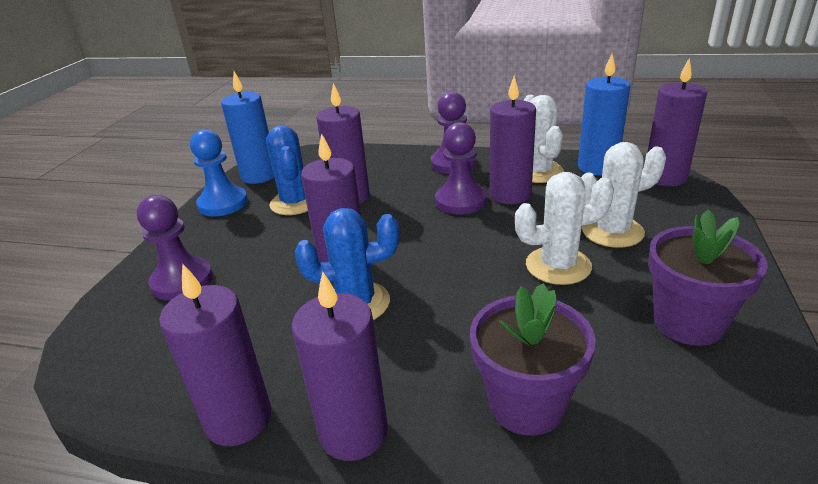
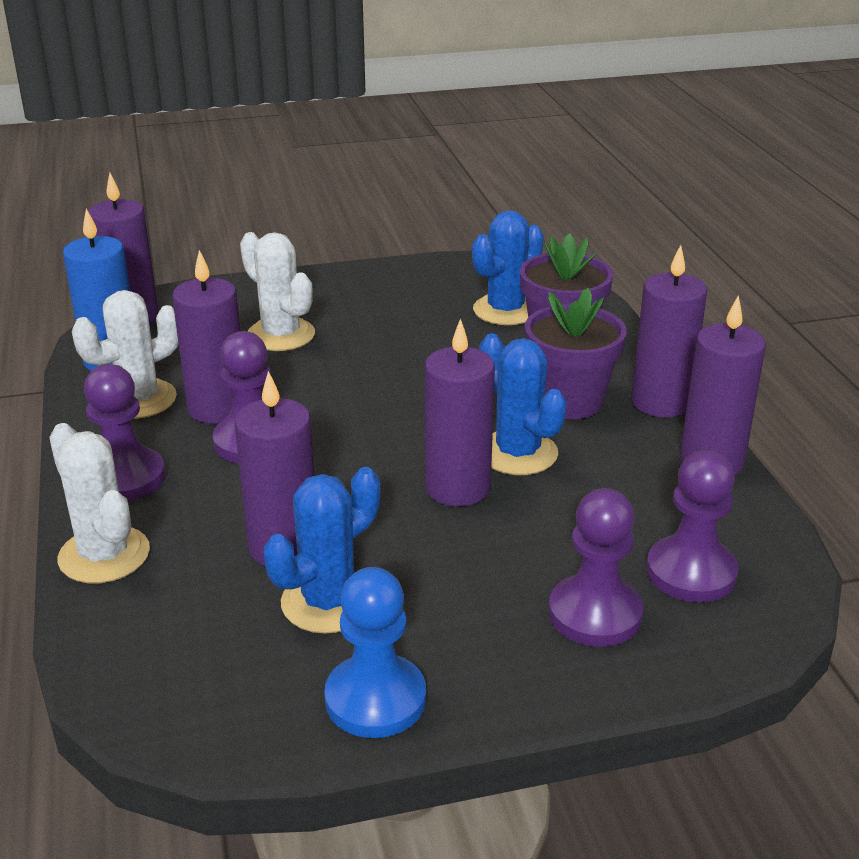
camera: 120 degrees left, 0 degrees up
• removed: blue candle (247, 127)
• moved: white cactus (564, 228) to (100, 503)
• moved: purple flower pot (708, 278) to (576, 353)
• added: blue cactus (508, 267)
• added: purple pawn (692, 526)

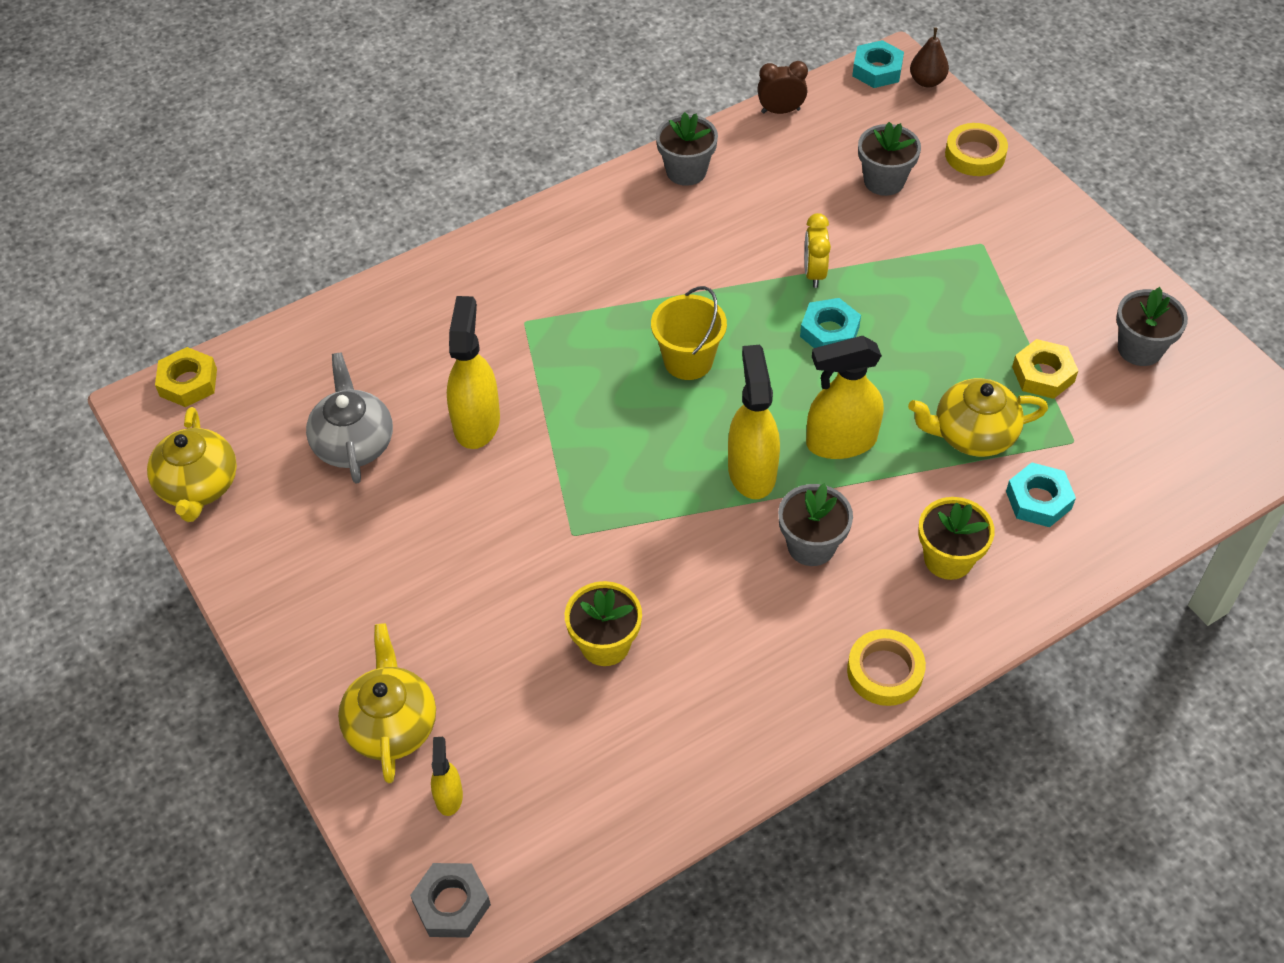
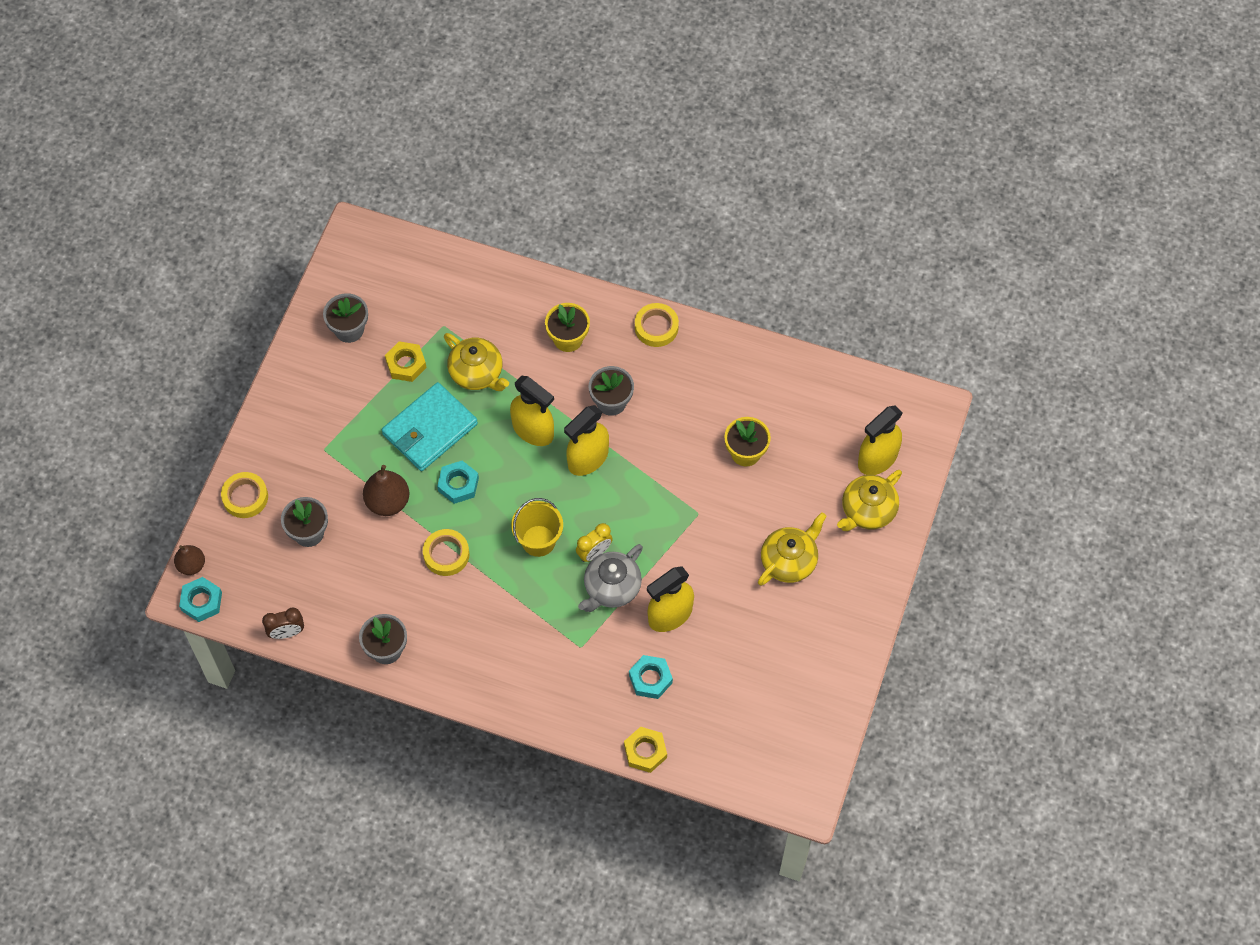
camera: 130 degrees left, 10 degrees up
• turned: brown clock (782, 87) = (283, 623) 60 degrees counterclockwise
• moved: yellow clock (817, 250) to (594, 542)
• moved: yellow nut (186, 377) to (645, 750)
• moved: grey teapot (349, 418) to (610, 578)
• moved: yellow teapot (192, 464) to (792, 549)
• moved: turquoise nut (1041, 494) to (651, 677)
• resized: yellow spray bottle (447, 776) = (880, 440) x1.95
• removed: grey nut (450, 900)
• added: turquoise wallet (430, 426)
• added: brown pear (386, 490)
• added: yellow tape (446, 552)

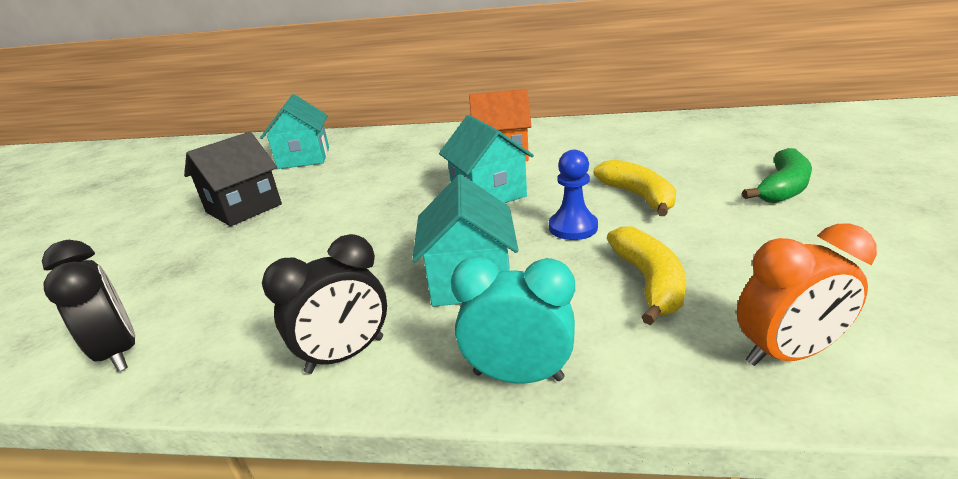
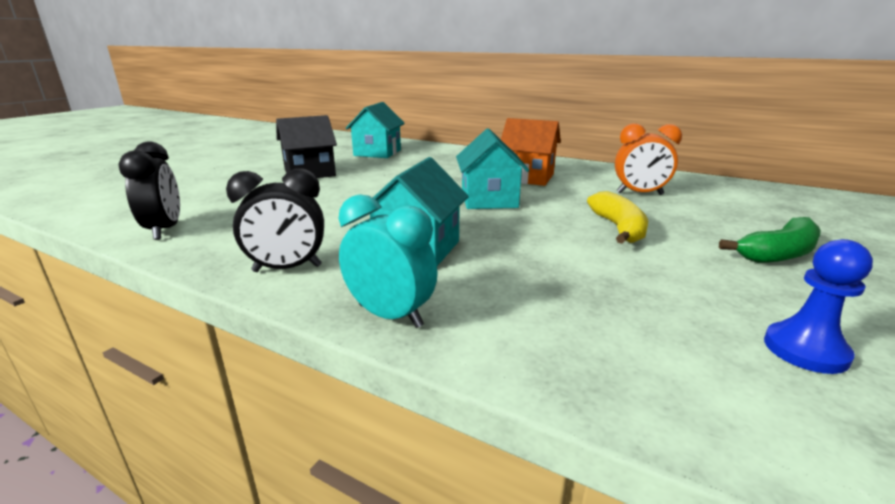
camera: 20 degrees right, 5 degrees down
• moved: blue pawn (573, 195) to (818, 306)
• moved: orange clock (807, 294) to (648, 159)
• removed: yellow banana (646, 276)

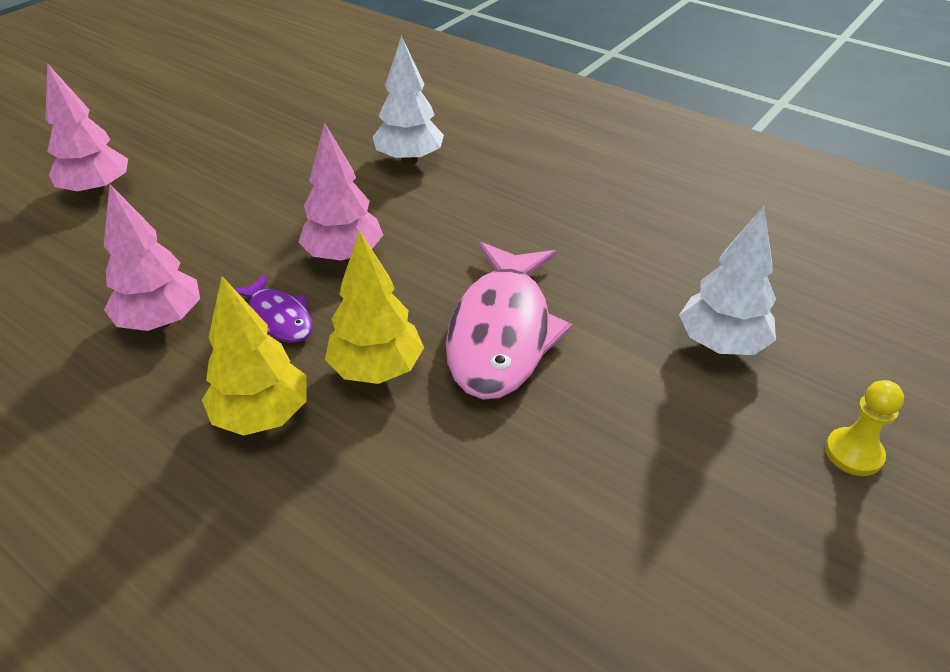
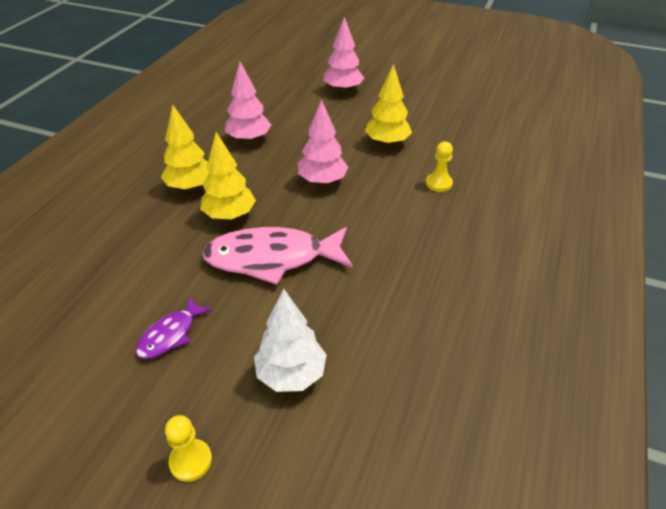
camera: 75 degrees right, 0 degrees up
• replaced: white tree (408, 100) to yellow pawn (439, 166)
• moved: purple fish (274, 308) to (174, 328)
• added: yellow tree (388, 105)

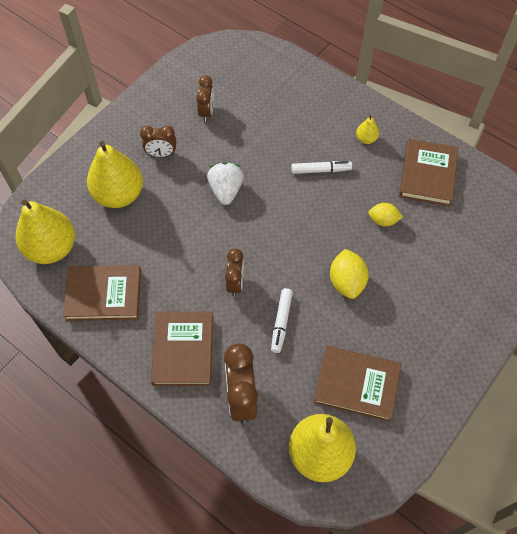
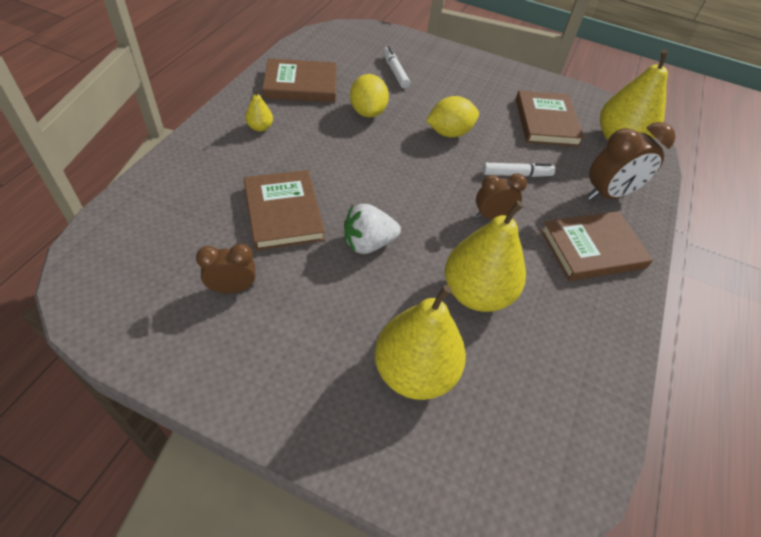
camera: 110 degrees left, 10 degrees down
• removed: brown clock (158, 141)
• moved: white marker (321, 167) to (396, 67)
• moved: yellow pear (45, 231) to (485, 256)
• resized: yellow lemon (385, 215) = (369, 96) x1.52
• moved: brown book (102, 293) to (284, 210)

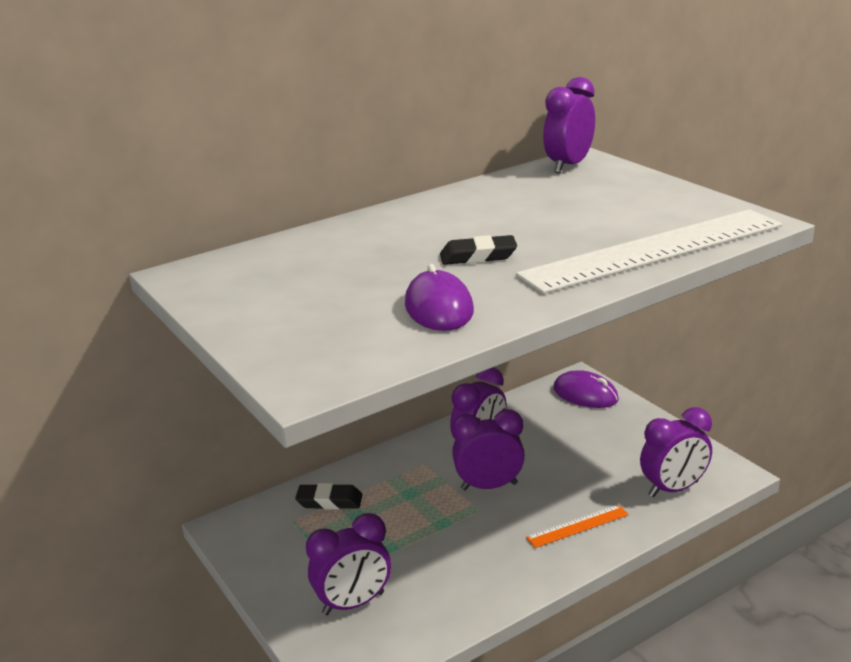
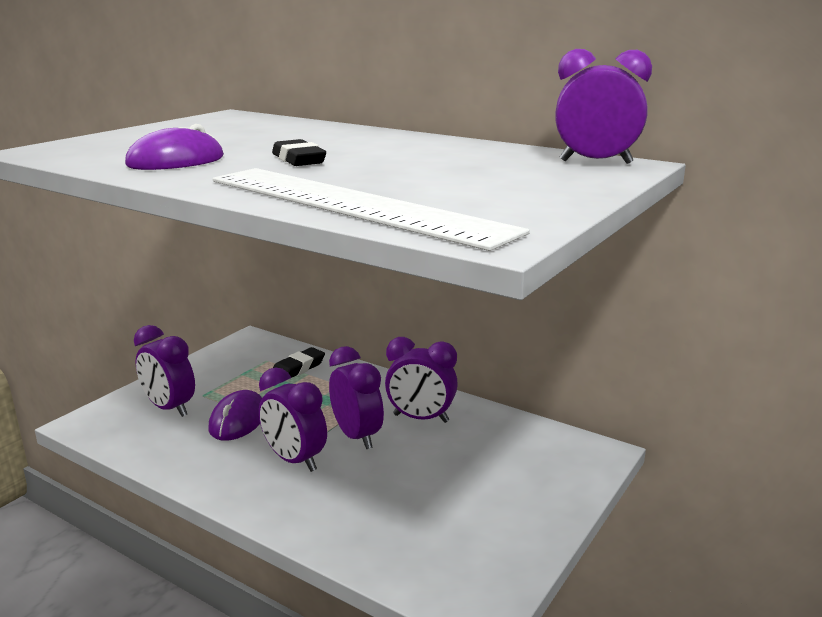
camera: 65 degrees right, 5 degrees down
• moved: purple mouse (586, 389) to (235, 415)
• moved: purple clock (676, 452) to (293, 420)
• turned: black eraser (328, 496) = (299, 362) 60 degrees clockwise
• removed: orange ruler (577, 526)

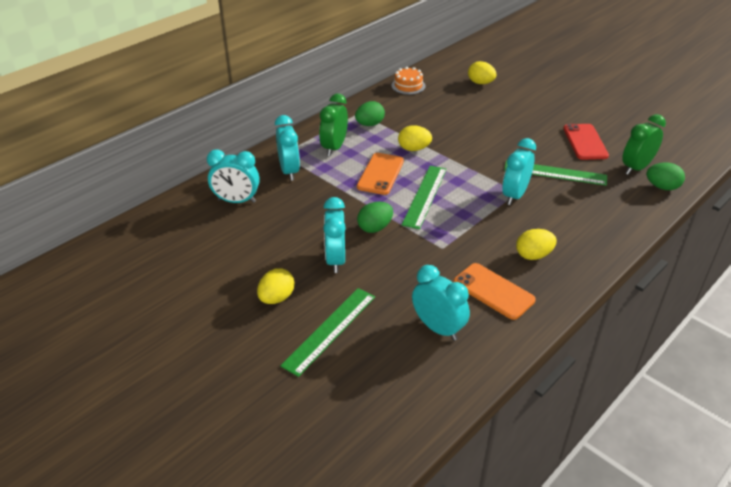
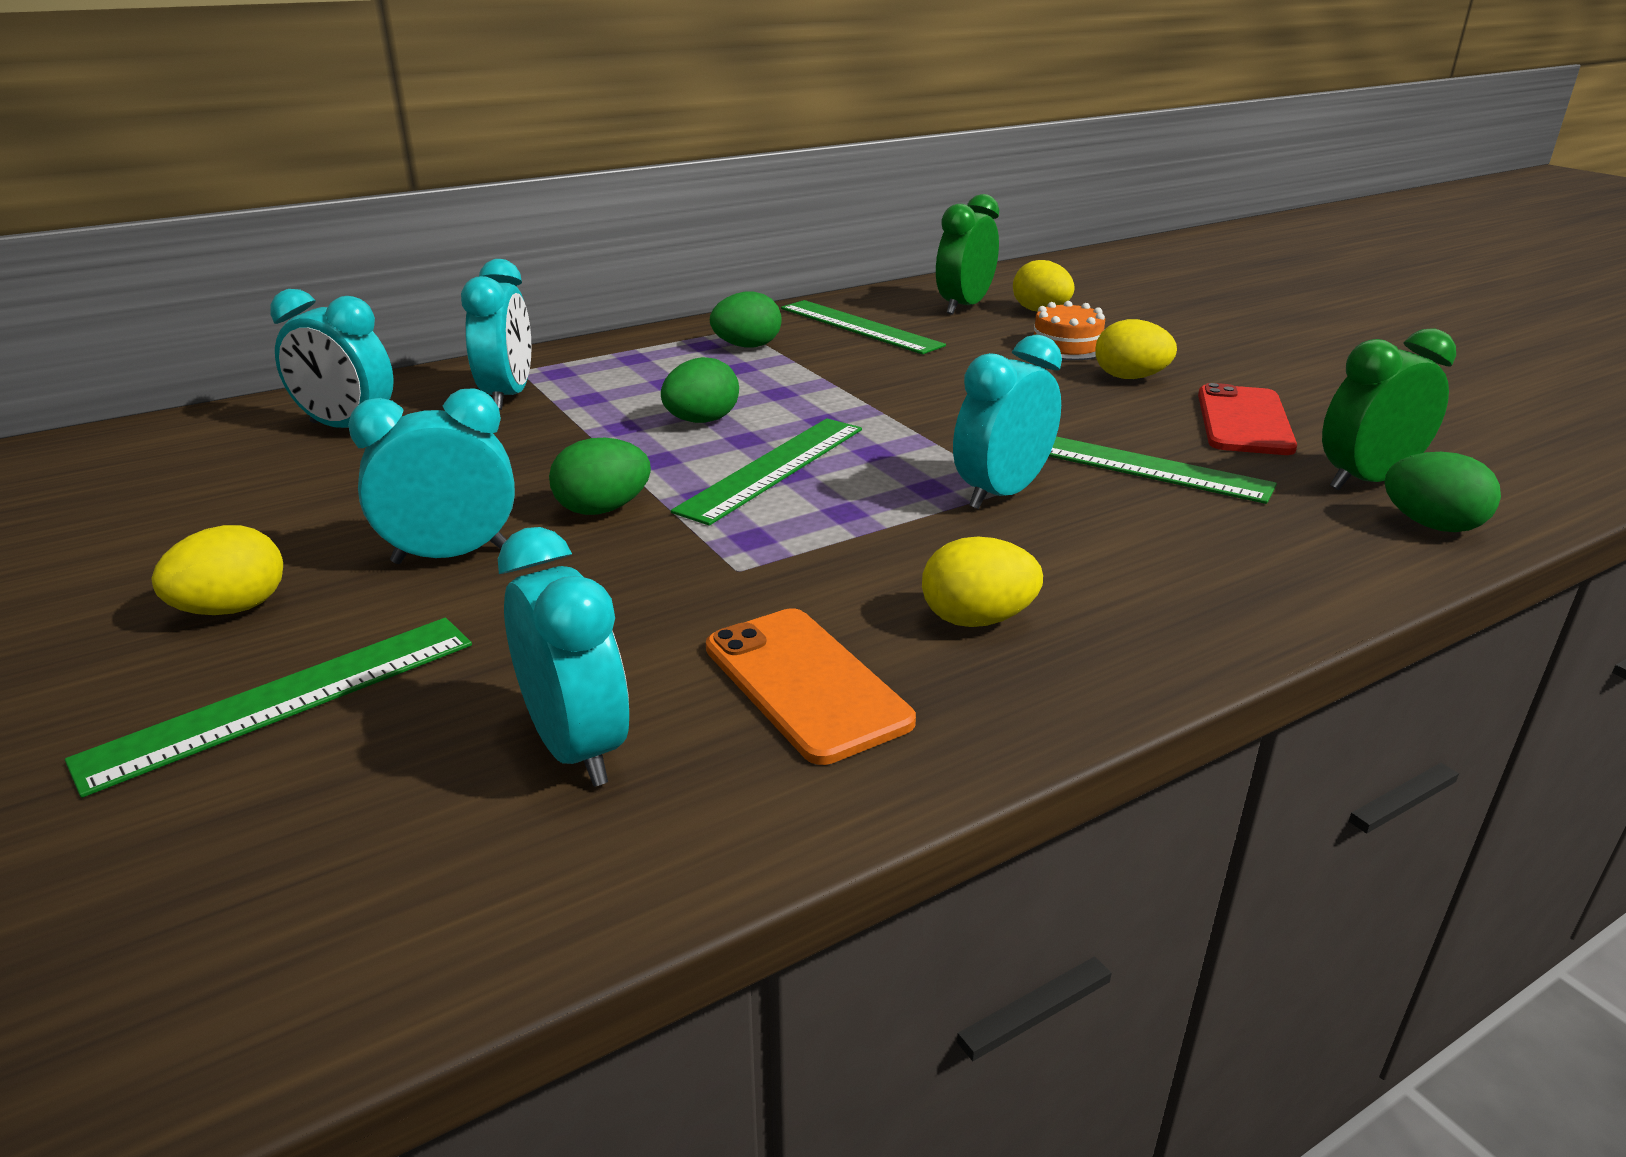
camera: 15 degrees right, 10 degrees down
• moved: orange cake (409, 81) to (1069, 330)
• moved: green clock (333, 124) to (967, 254)
• moved: yellow egg (415, 138) to (1136, 349)
• replaced: orange phone (380, 174) to green egg (700, 390)
• turned: turquoise clock (334, 235) = (431, 476) 60 degrees clockwise
• added: green ruler (863, 327)

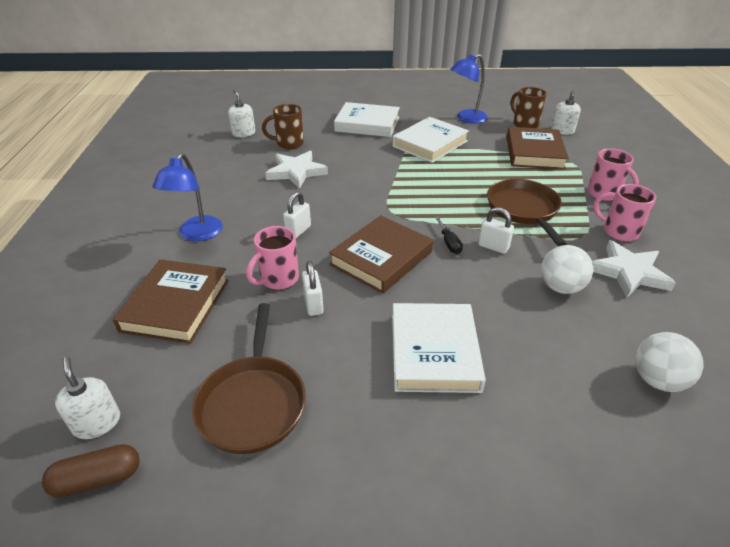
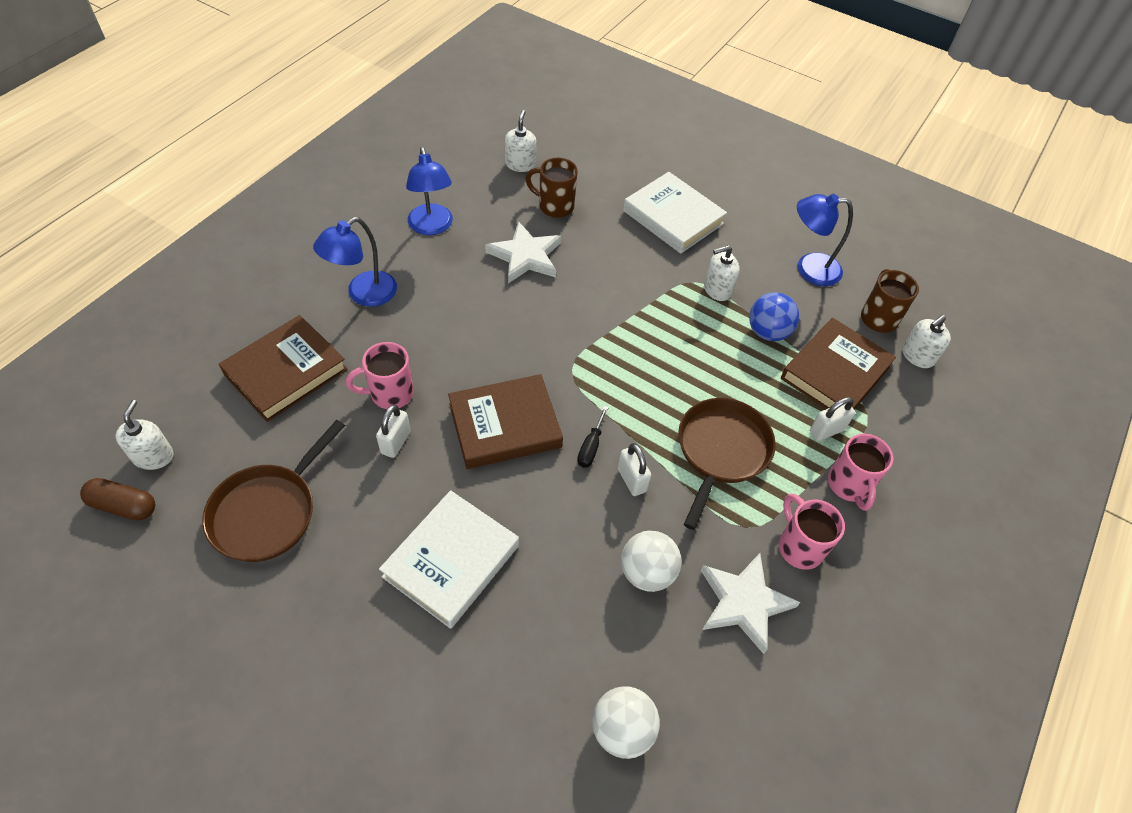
camera: 30 degrees right, 15 degrees up
• replaced: white book (430, 140) to white soap dispenser (722, 273)
• moved: white padlock (297, 215) to (832, 419)
• added: blue lamp (429, 191)
• added: blue ball (774, 316)

